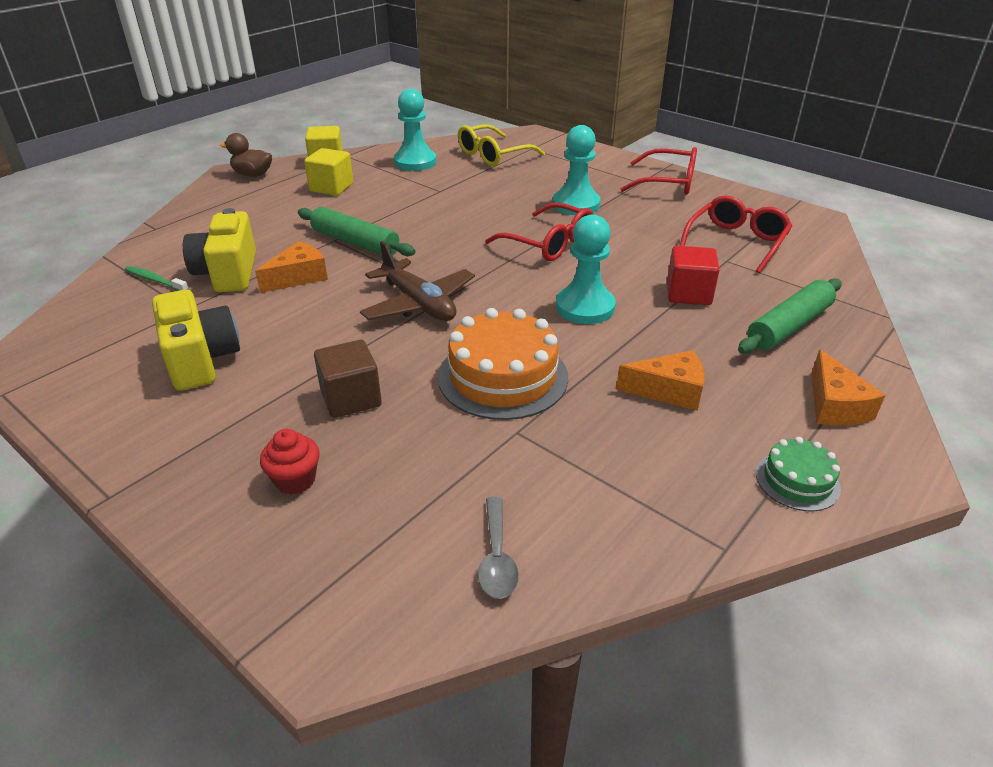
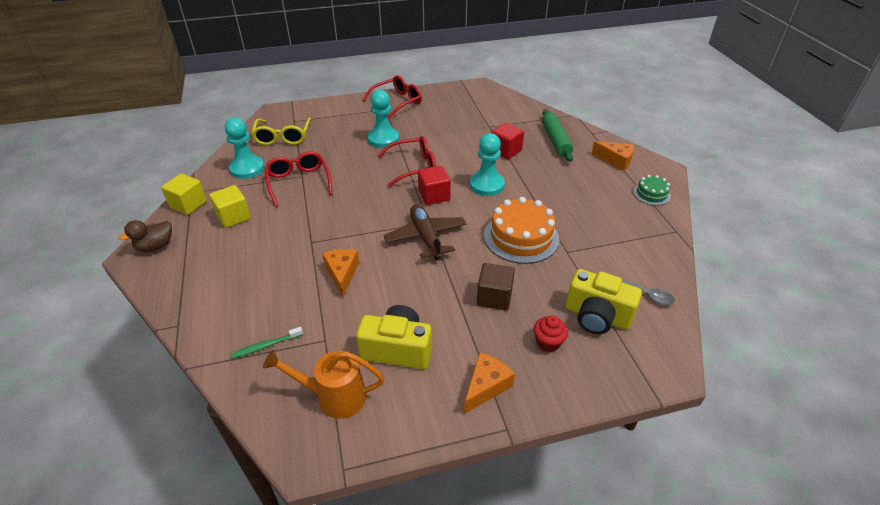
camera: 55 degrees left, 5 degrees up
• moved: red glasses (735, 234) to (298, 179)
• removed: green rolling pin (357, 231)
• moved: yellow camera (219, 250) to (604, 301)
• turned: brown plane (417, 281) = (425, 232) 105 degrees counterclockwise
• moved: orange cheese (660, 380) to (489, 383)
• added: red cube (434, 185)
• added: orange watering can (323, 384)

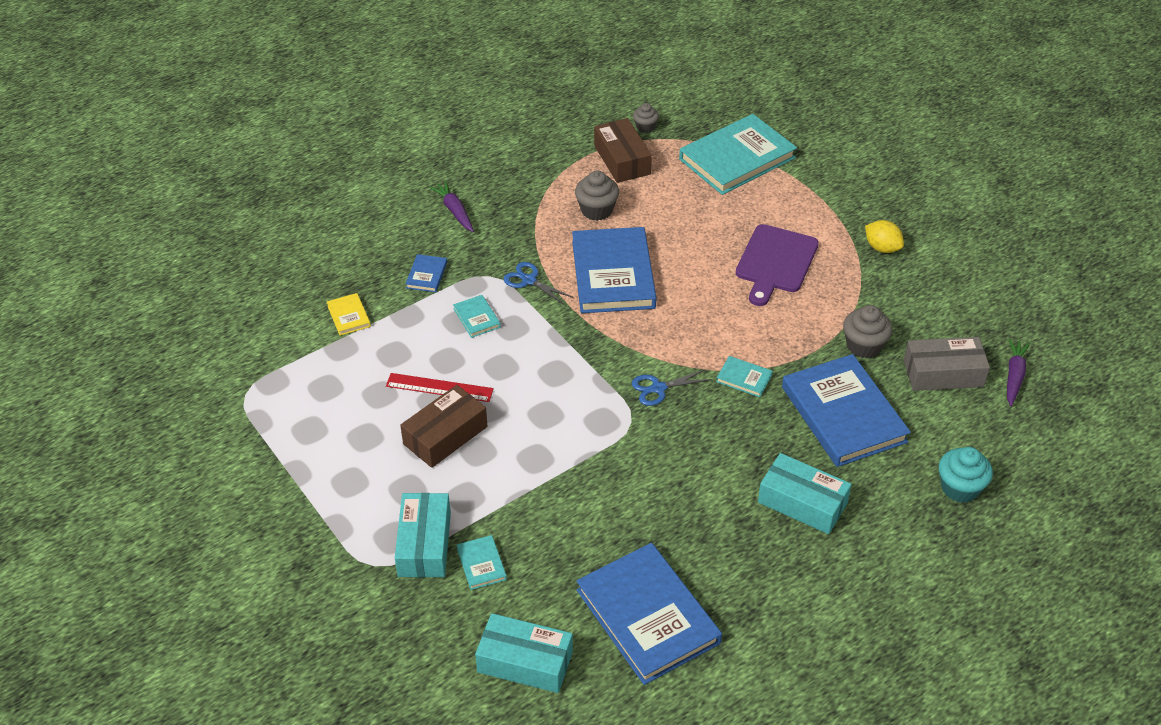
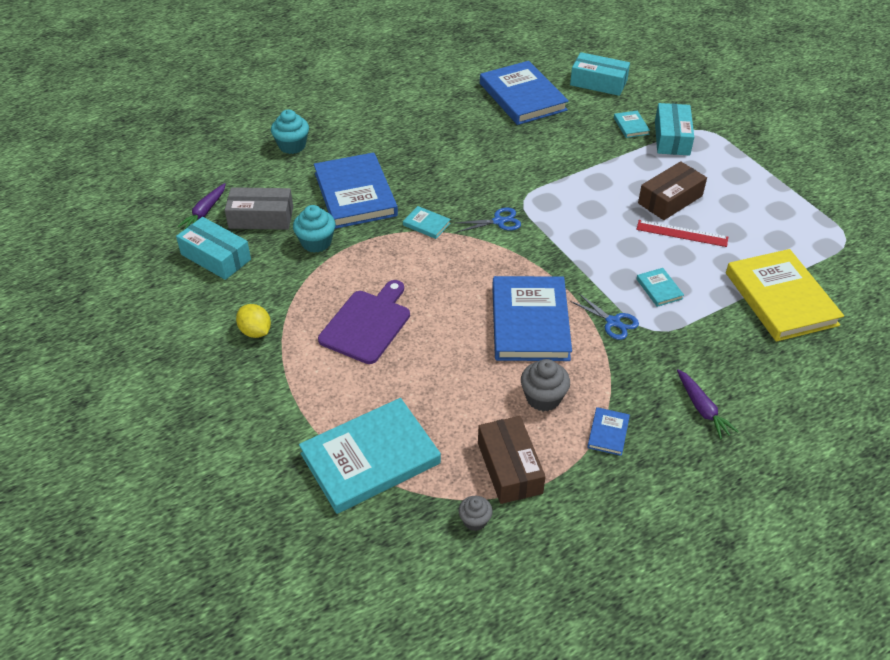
camera: 175 degrees left, 0 degrees up
• moved: blue book (426, 273) to (608, 431)
• resized: yellow book (349, 314) = (785, 295) x2.36
• recoloured: grey cupcake (867, 331) to turquoise cupcake (314, 229)
• moved: turquoise box (805, 493) to (213, 248)

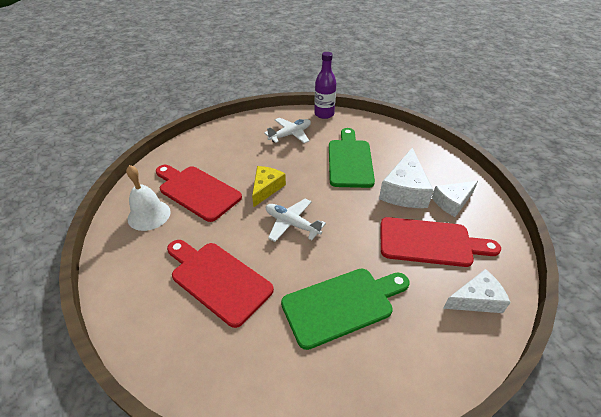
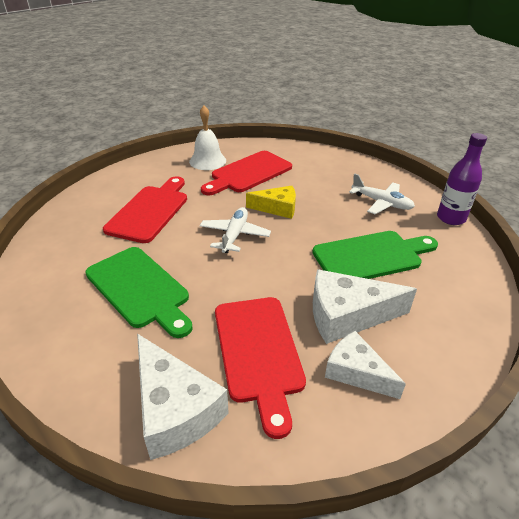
camera: 70 degrees right, 5 degrees down
• turned: red cutting board (199, 193) = (246, 173) 150 degrees counterclockwise
• resized: white cheese (477, 291) = (183, 397) x1.51

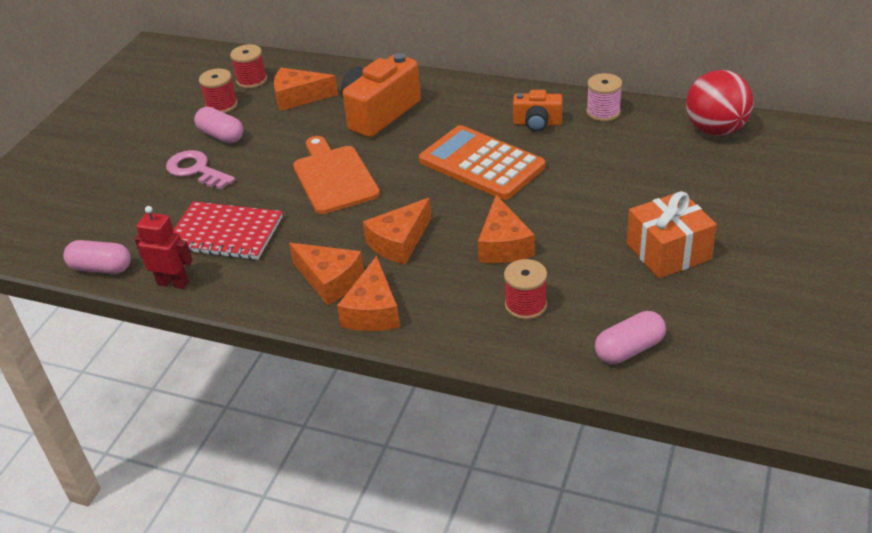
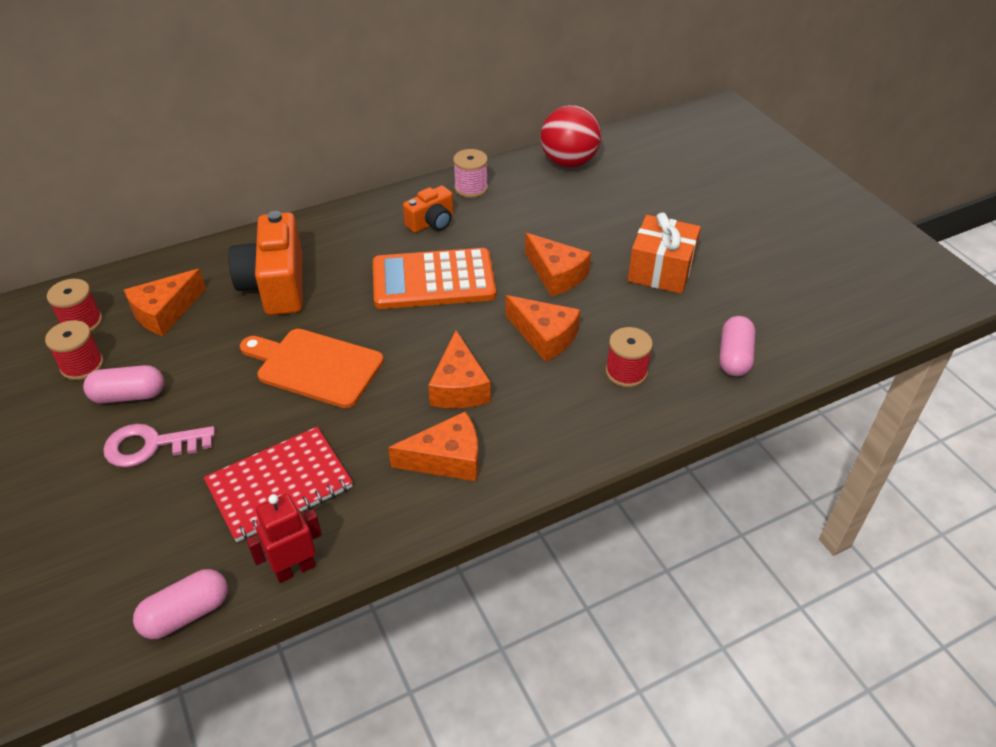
camera: 50 degrees left, 5 degrees up
• moved: orange cheese (368, 293) to (558, 264)

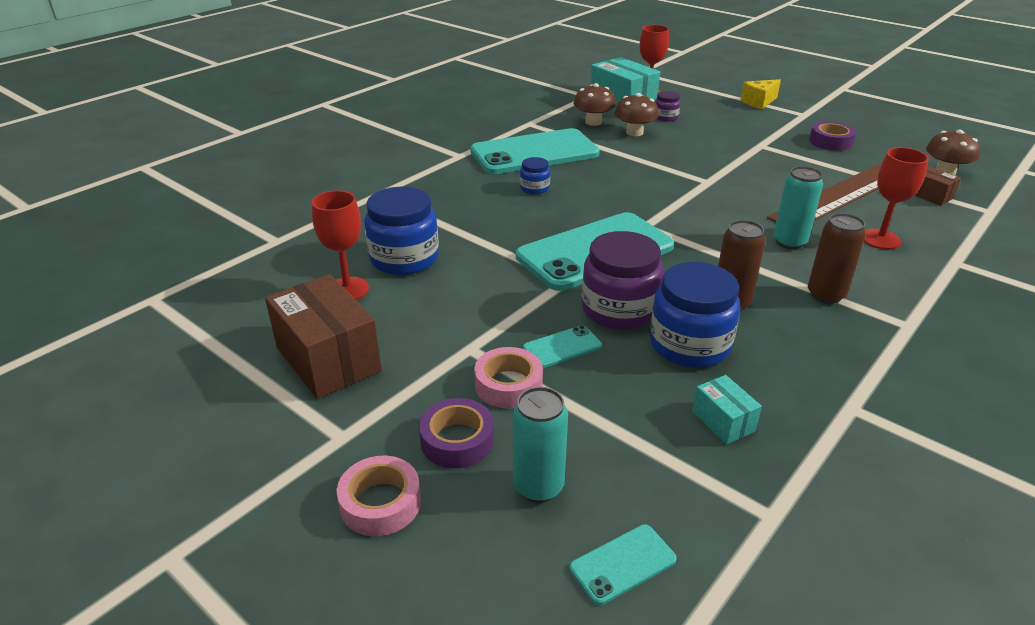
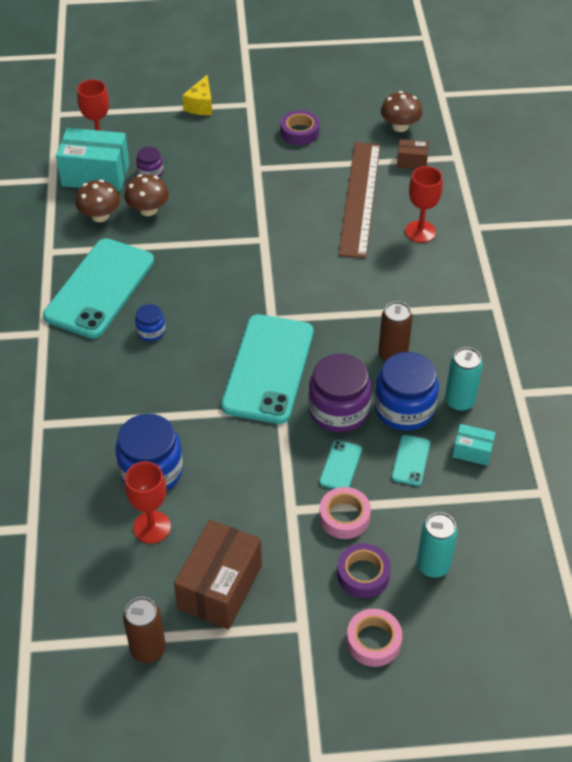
camera: 45 degrees left, 15 degrees up
• moved: turquoise can (798, 207) to (464, 379)
• moved: brown can (837, 258) to (144, 630)
• turned: brown box (323, 336) = (218, 574) 75 degrees counterclockwise
• moved: turquoise phone (623, 564) to (411, 460)

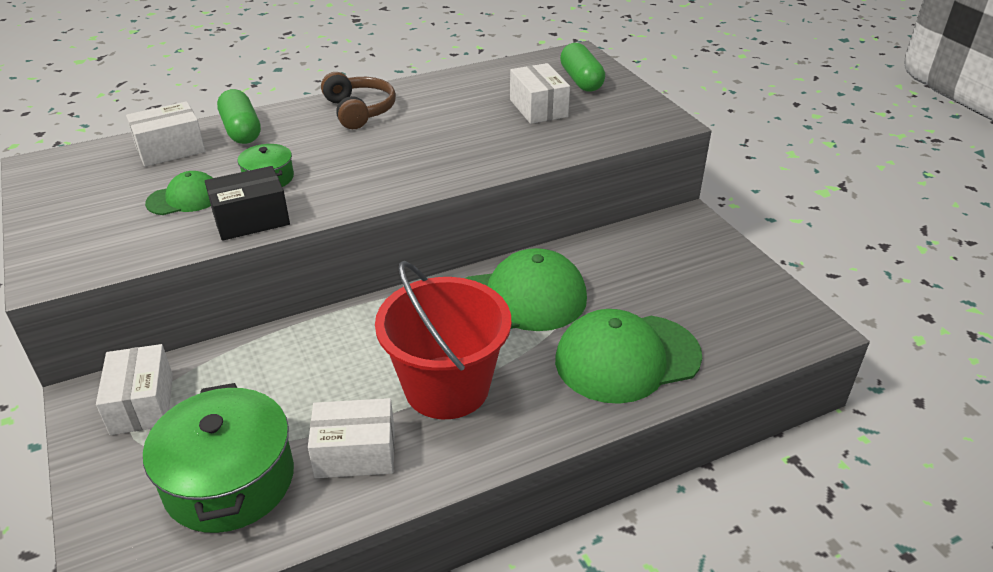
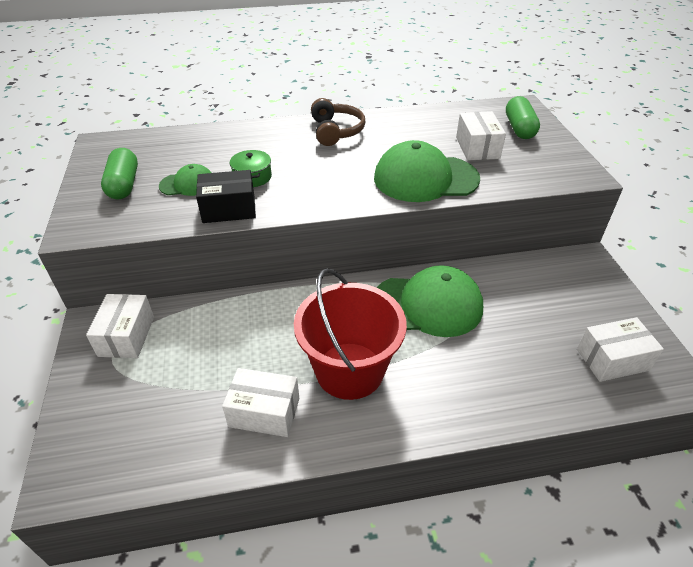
camera: 15 degrees right, 5 degrees up
• moved: green capsule (239, 116) to (119, 173)
• moved: white box (165, 134) to (620, 349)
• moved: green cap (628, 356) to (427, 171)
• removed: green pot (218, 458)

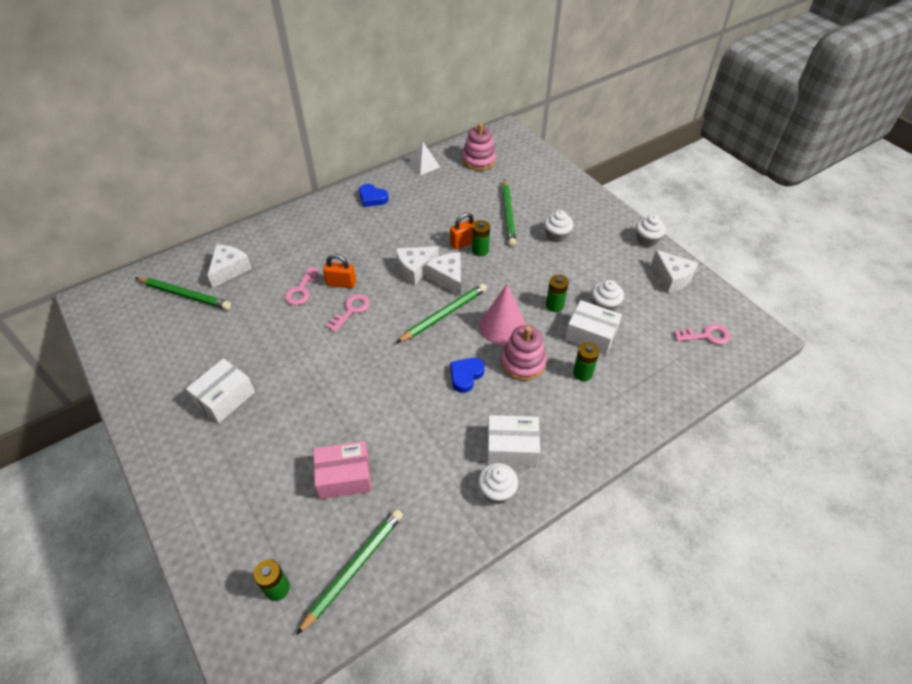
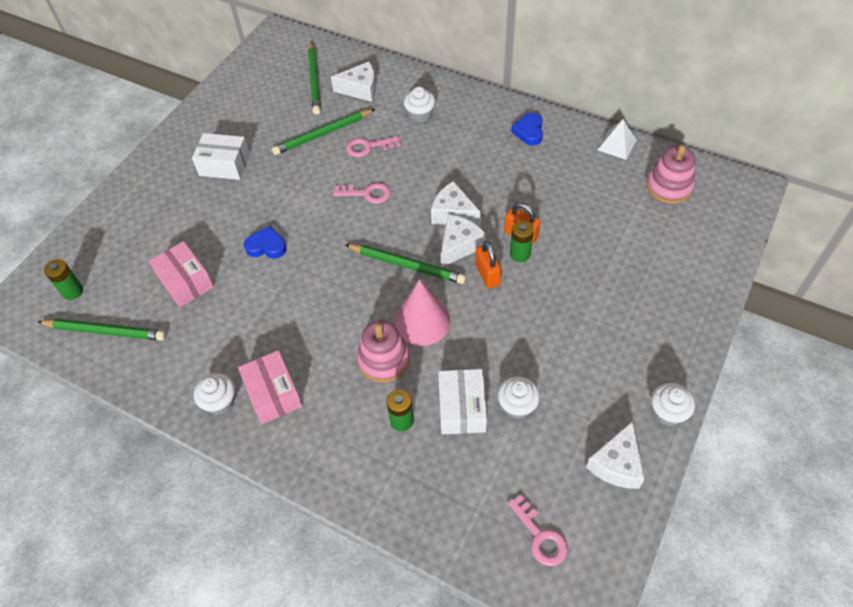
camera: 65 degrees right, 5 degrees up
• moved: green pencil (509, 212) to (323, 132)
• moved: white cupcake (558, 226) to (420, 105)
• moved: orange padlock (339, 271) to (488, 265)
• removed: green battery (557, 293)
• moved: blue heart (467, 375) to (265, 242)
• recoloured: white box (513, 441) to pink box (270, 387)

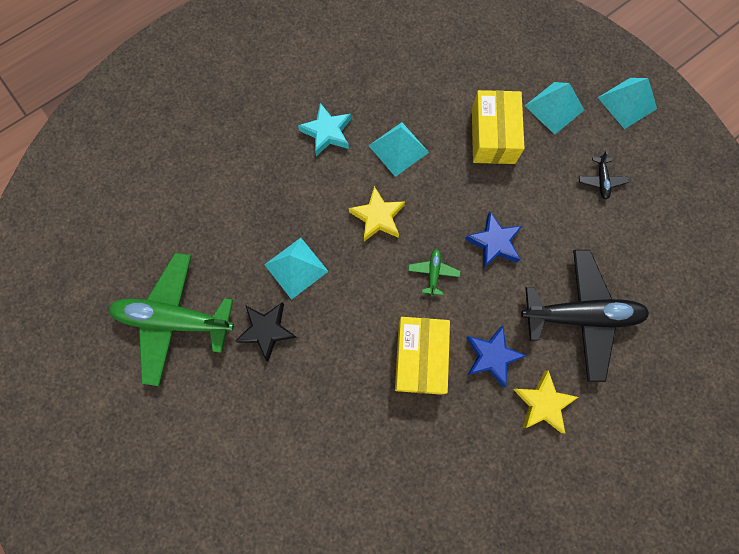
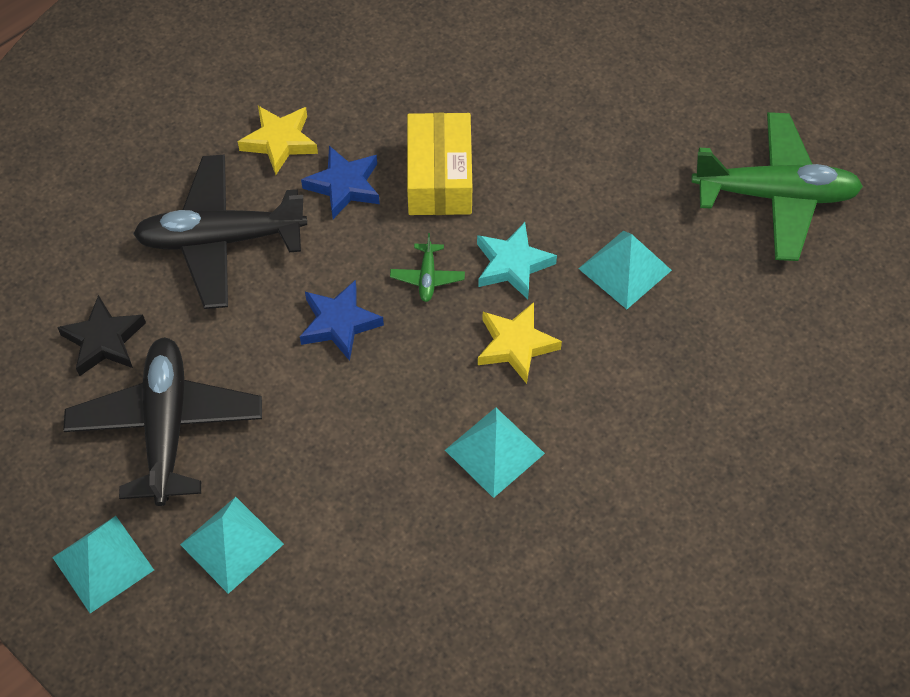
camera: 175 degrees right, 15 degrees down
• removed: yellow box (498, 127)
• moved: turquoise star (324, 129) to (517, 260)
• resized: black plane (604, 175) = (162, 421) x2.47
• moved: black star (266, 332) to (101, 335)

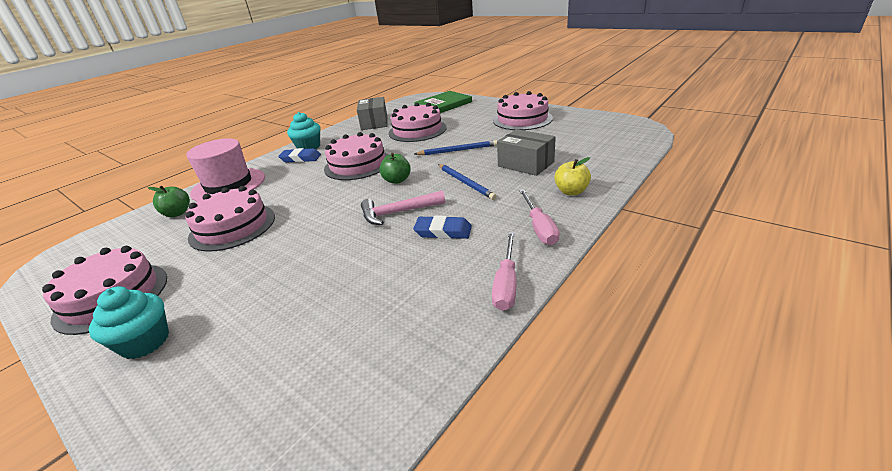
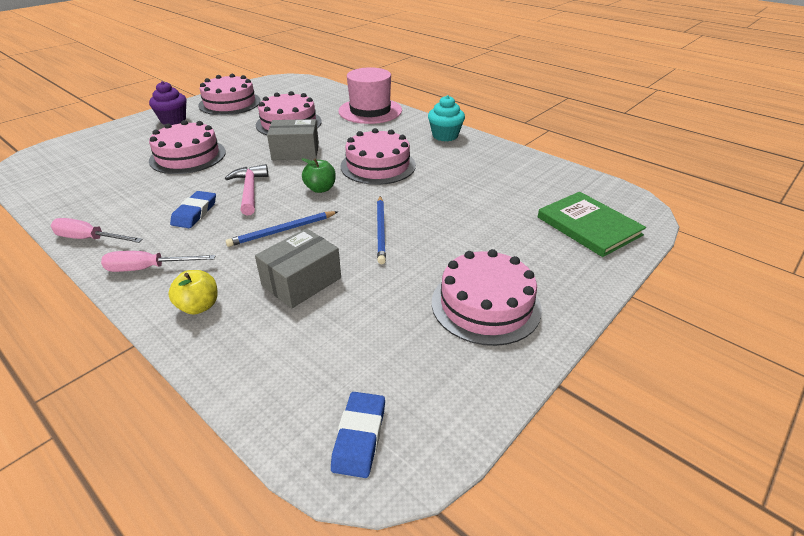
camera: 90 degrees right, 5 degrees up
• moved: grey box (372, 113) to (293, 139)
• moved: pink cake (418, 122) to (187, 147)
• moved: blue eraser (299, 155) to (358, 435)
• removed: green apple (169, 201)
• recoloured: turquoise cupcake (129, 322) to purple cupcake (168, 103)

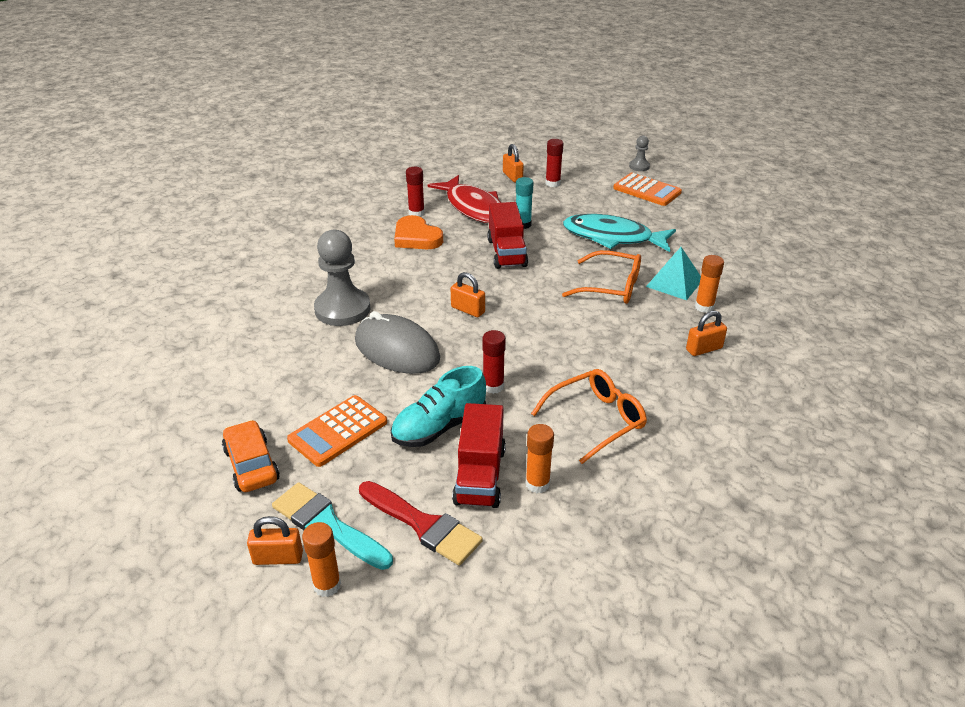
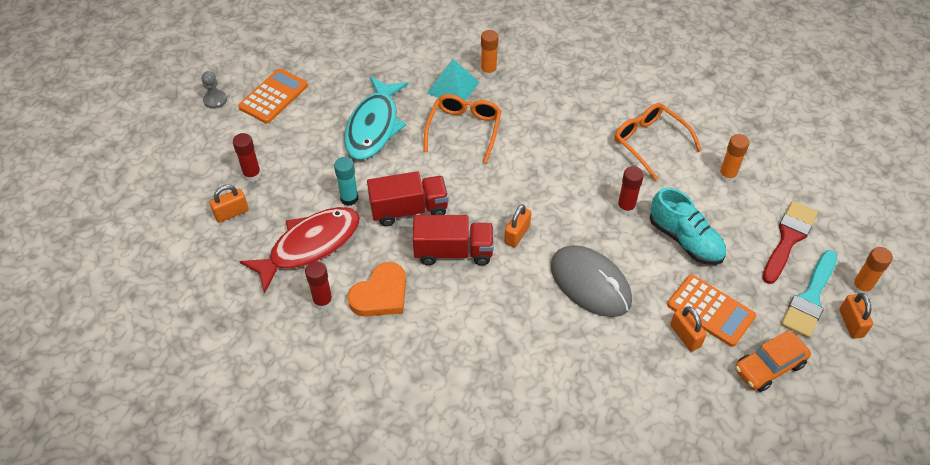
camera: 95 degrees left, 15 degrees up
• removed: grey pawn (342, 278)
• turned: grey mouse (397, 342) = (591, 281) 75 degrees counterclockwise
• moved: orange padlock (706, 333) to (688, 329)
• moved: red truck (479, 455) to (453, 240)

